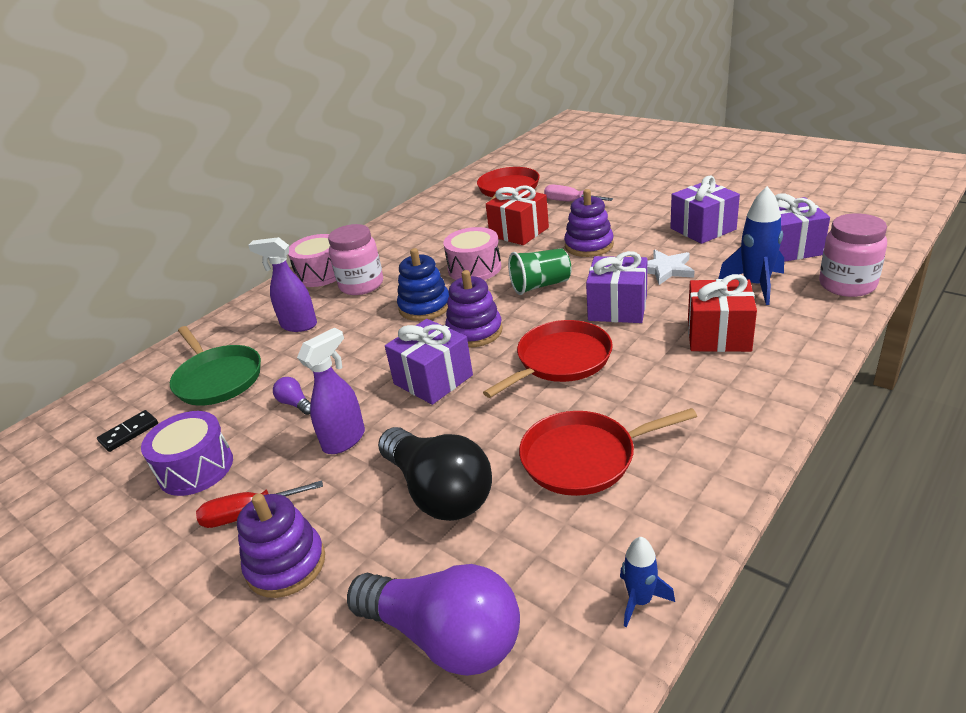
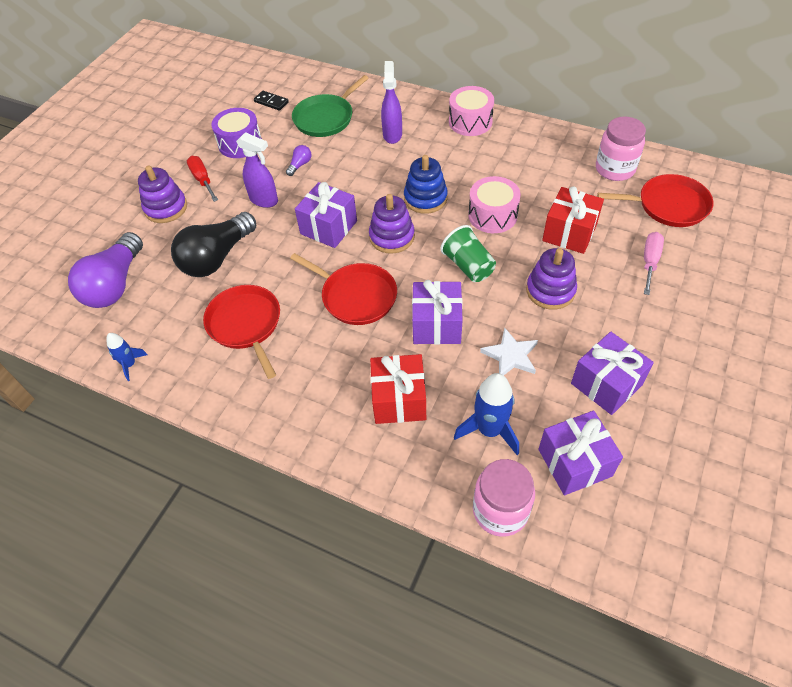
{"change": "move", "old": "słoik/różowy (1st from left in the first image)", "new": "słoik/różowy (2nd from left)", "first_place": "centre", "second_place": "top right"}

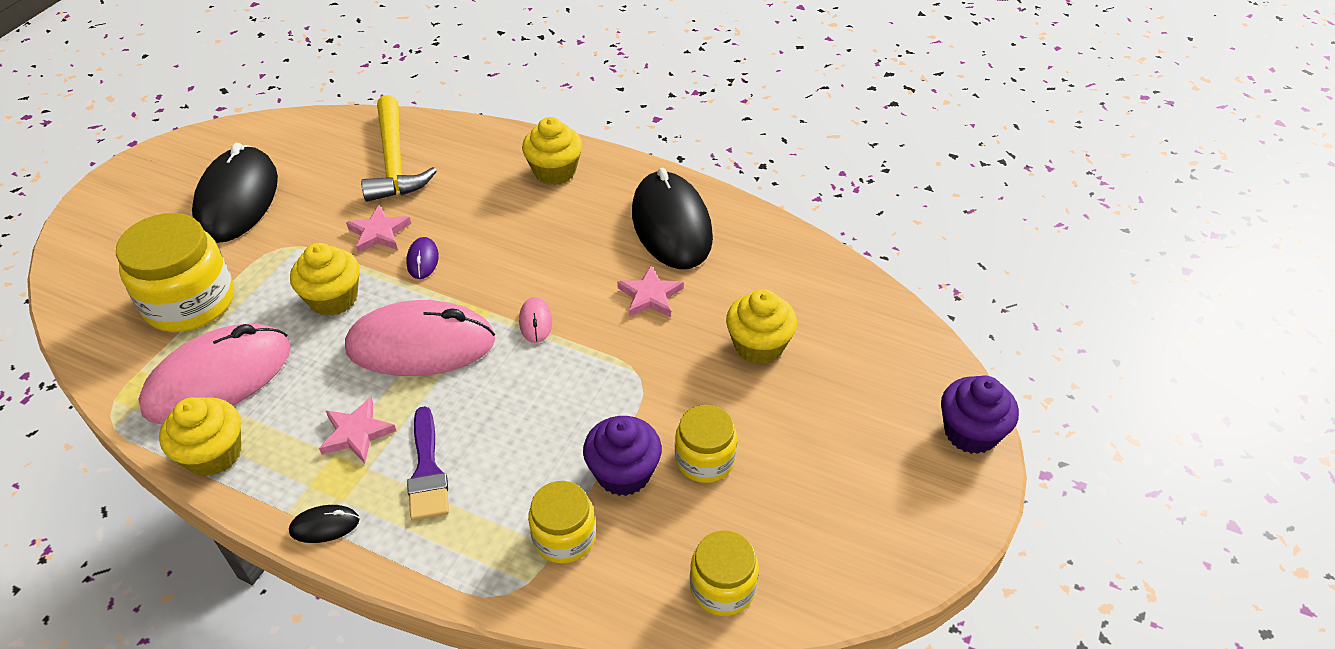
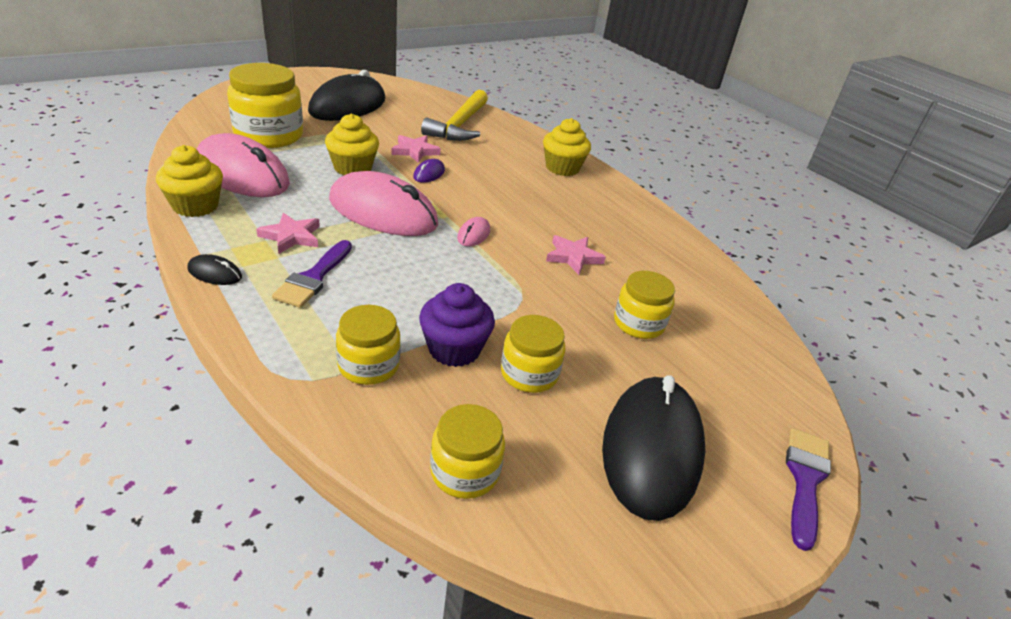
{"change": "move", "old": "myszka/czarny (3rd from left)", "first_place": "centre", "second_place": "bottom centre"}
{"change": "replace", "old": "muffinka/żółty (4th from left)", "new": "słoik/żółty (5th from left)", "first_place": "centre", "second_place": "centre"}
{"change": "rotate", "old": "myszka/różowy (1st from left)", "first_place": "middle left", "second_place": "top left", "degrees": 45}
{"change": "replace", "old": "muffinka/fioletowy (2nd from left)", "new": "pędzel/fioletowy (2nd from left)", "first_place": "middle right", "second_place": "bottom right"}

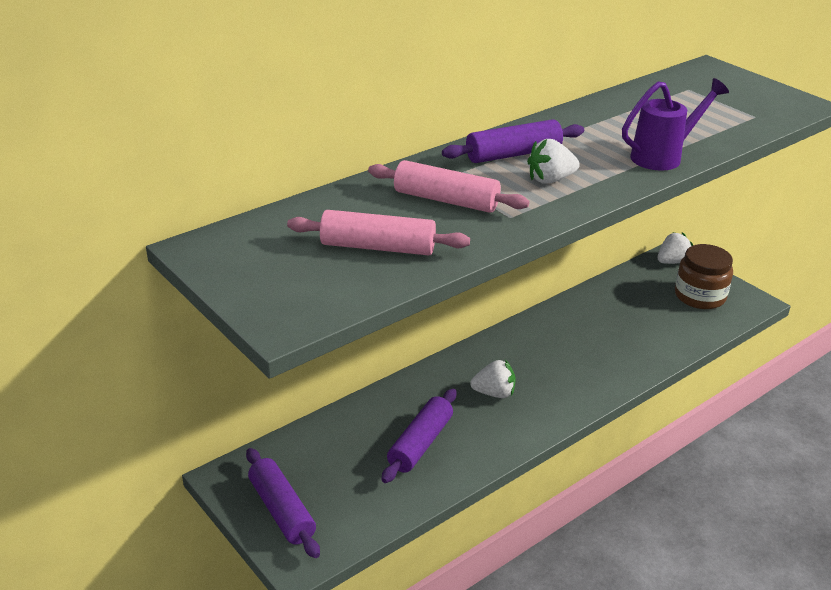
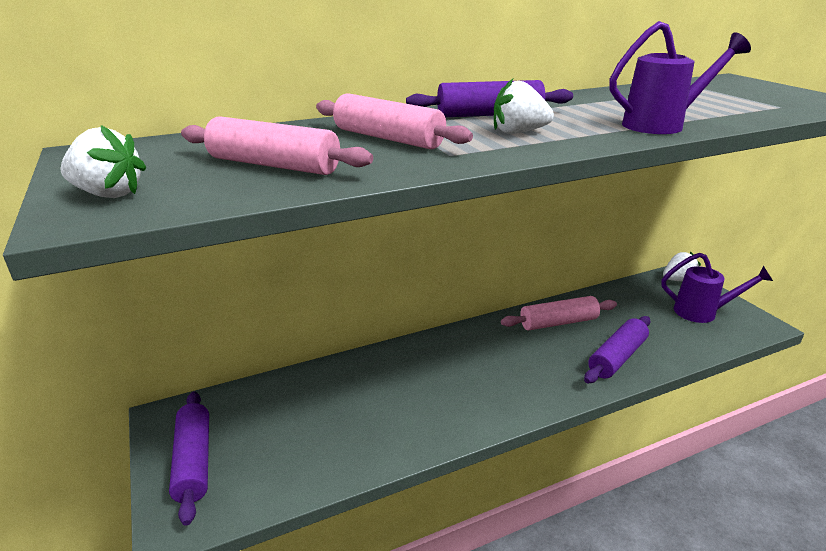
{"change": "replace", "old": "słoik/brązowy", "new": "konewka/fioletowy (2nd from left)", "first_place": "middle right", "second_place": "middle right"}
{"change": "move", "old": "truskawka/biały (1st from left)", "first_place": "centre", "second_place": "top left"}
{"change": "move", "old": "wałek do ciasta/fioletowy (2nd from left in the first image)", "new": "wałek do ciasta/fioletowy (3rd from left)", "first_place": "bottom centre", "second_place": "middle right"}
{"change": "insert", "new": "wałek do ciasta/różowy (3rd from left)", "second_place": "middle right"}

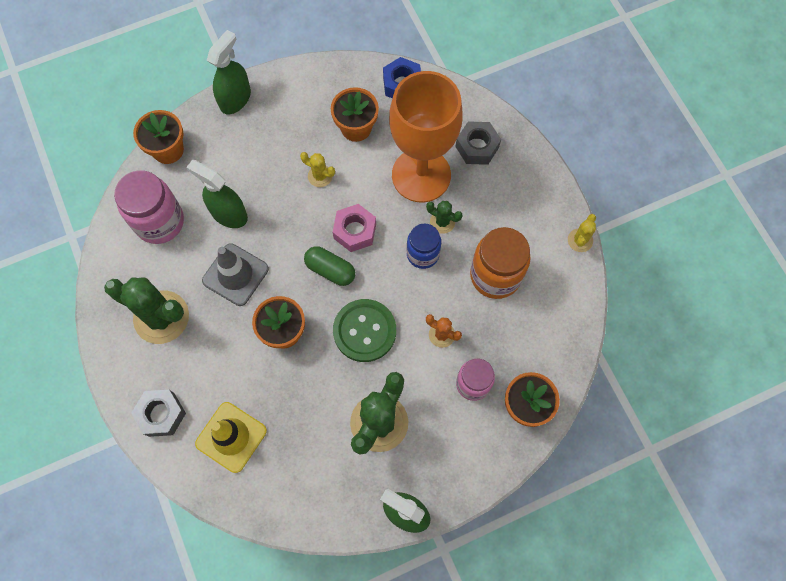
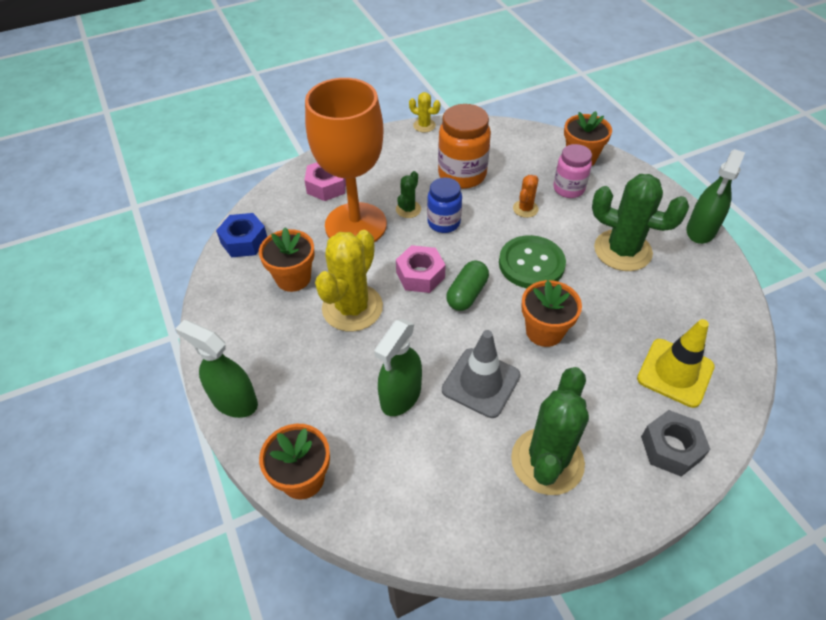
{"change": "recolor", "old": "nakrętka/szary (2nd from left)", "new": "nakrętka/różowy (1st from left)", "first_place": "top centre", "second_place": "top centre"}
{"change": "resize", "old": "kaktus/żółty (1st from left)", "first_place": "top centre", "second_place": "centre", "factor": 2.11}
{"change": "delete", "old": "słoik/różowy (1st from left)", "first_place": "middle left"}

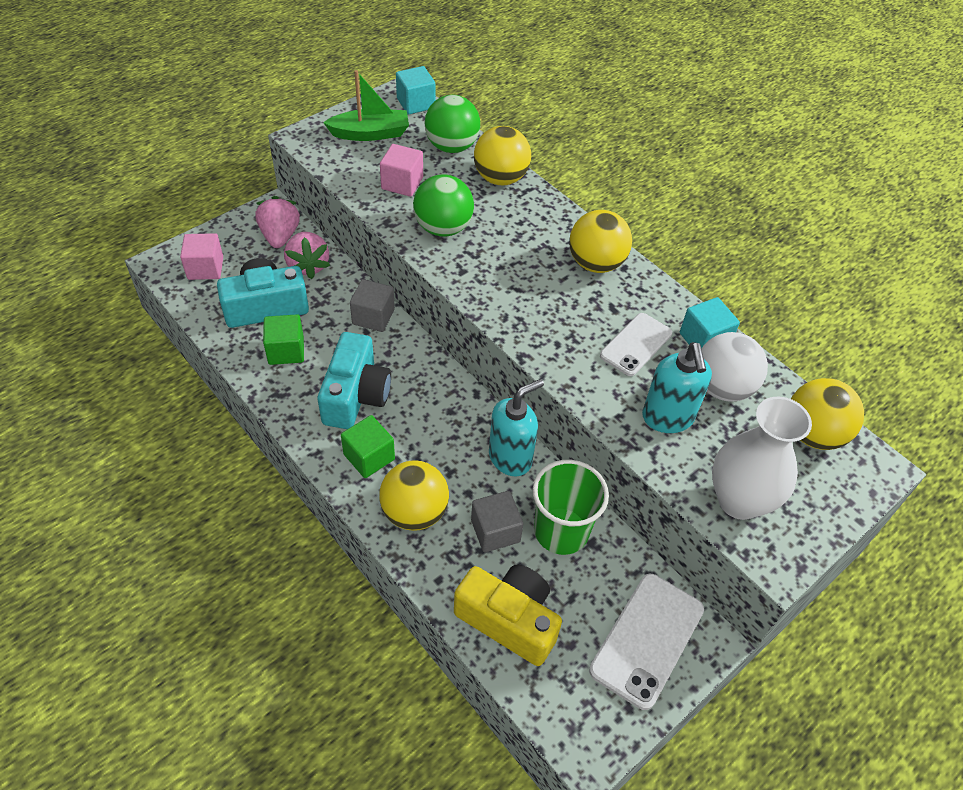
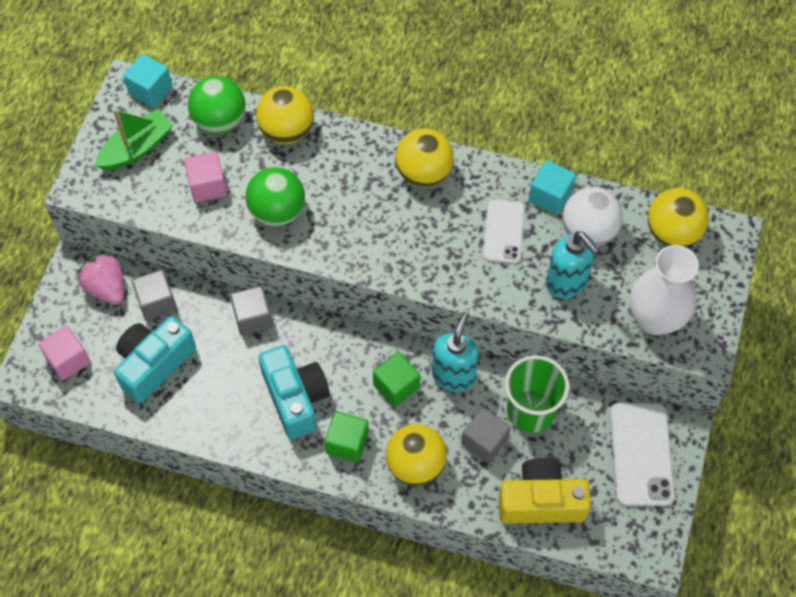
{"change": "replace", "old": "truskawka/różowy (2nd from left)", "new": "sześcian/szary (1st from left)", "first_place": "top left", "second_place": "middle left"}
{"change": "move", "old": "sześcian/zielony (1st from left in the first image)", "new": "sześcian/zielony (2nd from left)", "first_place": "middle left", "second_place": "centre"}

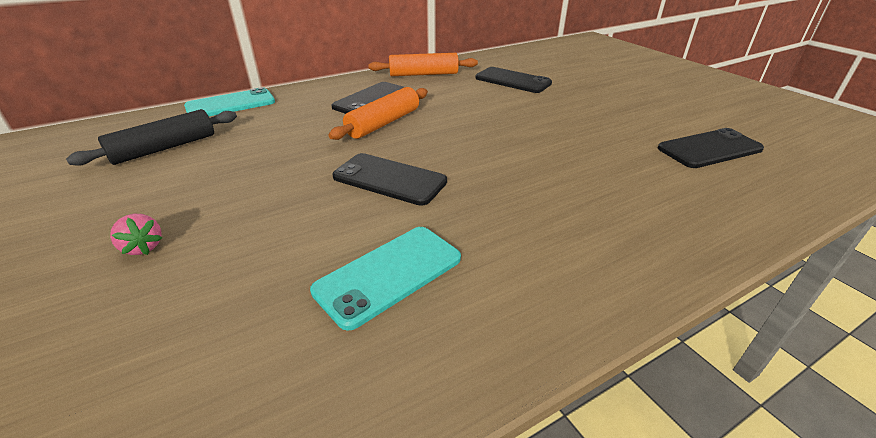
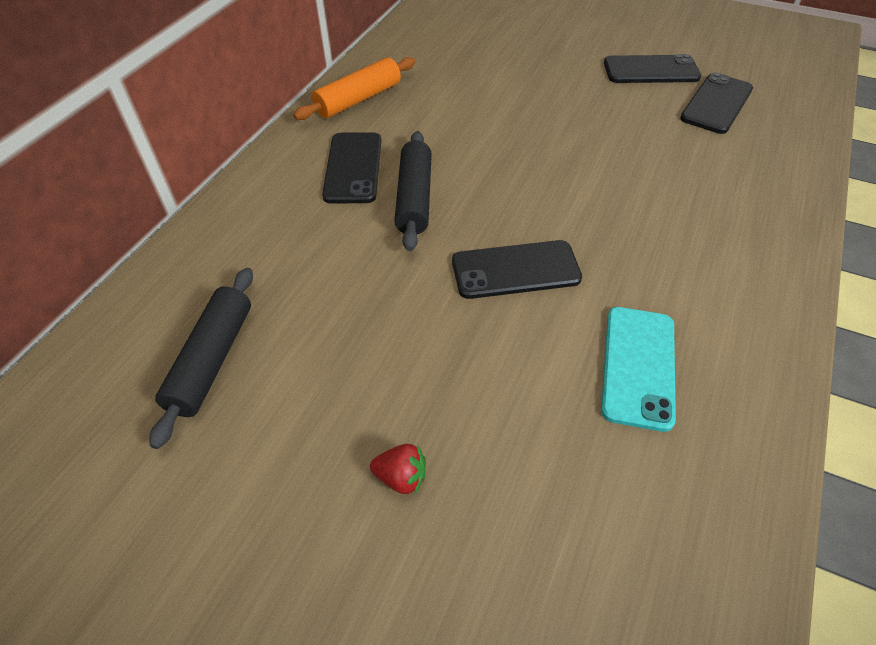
{"change": "move", "old": "telefon/czarny (3rd from left)", "first_place": "top centre", "second_place": "top right"}
{"change": "delete", "old": "telefon/turkusowy (1st from left)", "first_place": "top left"}
{"change": "recolor", "old": "wałek do ciasta/pomarańczowy (1st from left)", "new": "wałek do ciasta/czarny (2nd from left)", "first_place": "top centre", "second_place": "top centre"}
{"change": "recolor", "old": "truskawka/różowy", "new": "truskawka/czerwony", "first_place": "middle left", "second_place": "bottom centre"}

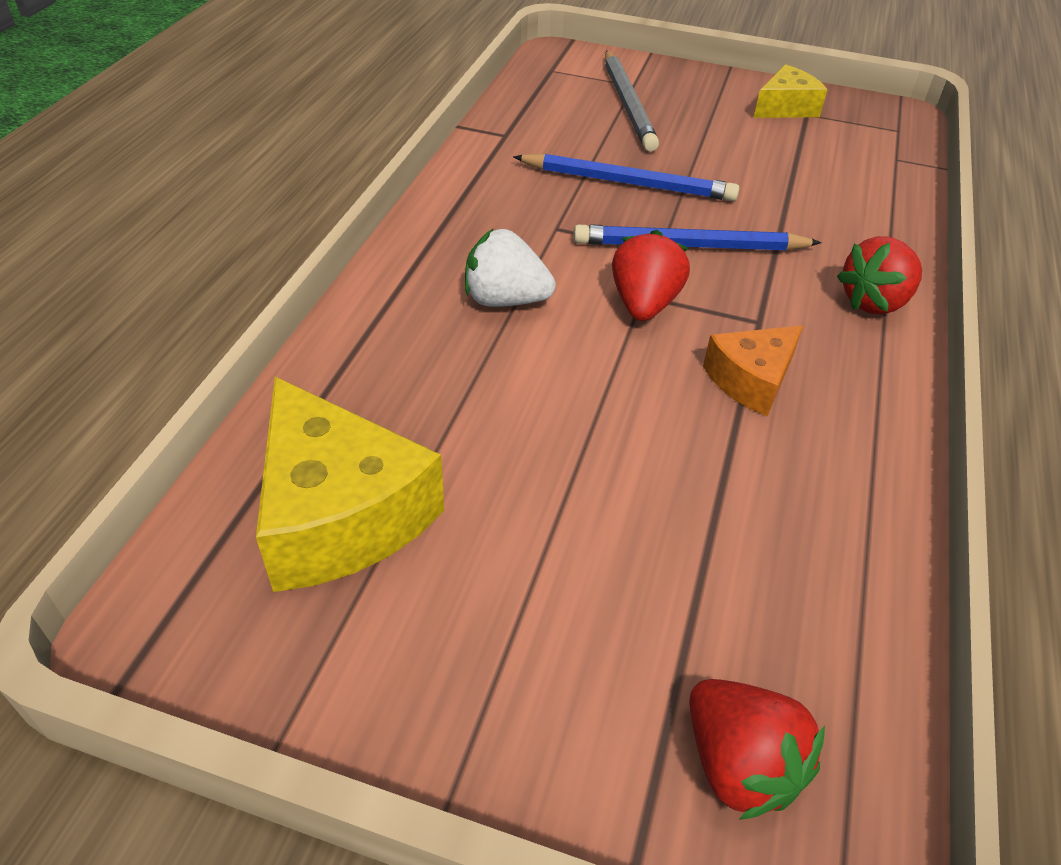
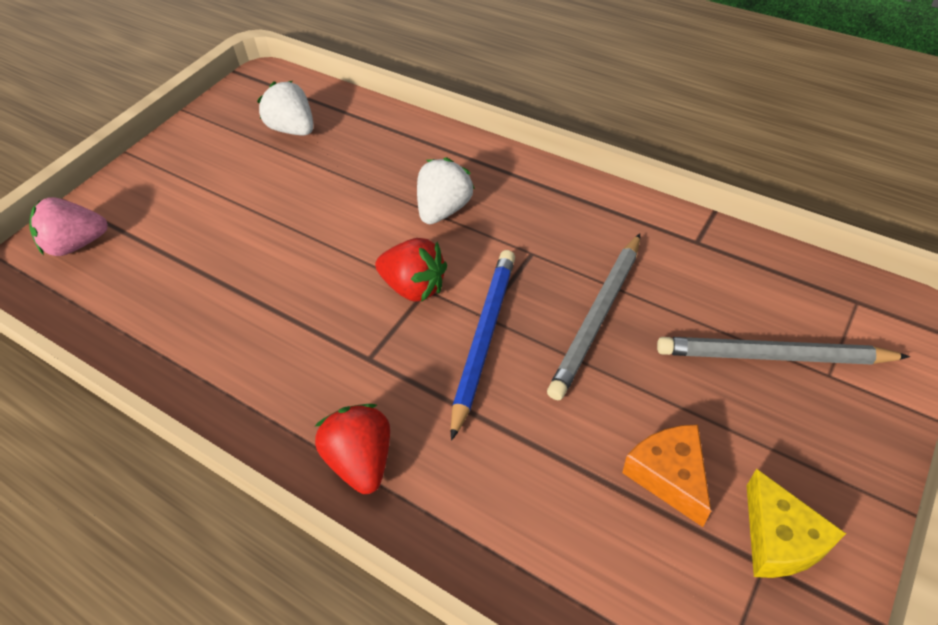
{"change": "recolor", "old": "ołówek/niebieski (1st from left)", "new": "ołówek/szary (1st from left)", "first_place": "top centre", "second_place": "centre"}
{"change": "move", "old": "ser/pomarańczowy", "first_place": "middle right", "second_place": "bottom right"}
{"change": "replace", "old": "ser/żółty (1st from left)", "new": "truskawka/biały (1st from left)", "first_place": "middle left", "second_place": "top left"}
{"change": "recolor", "old": "truskawka/czerwony (2nd from left)", "new": "truskawka/różowy", "first_place": "bottom right", "second_place": "middle left"}

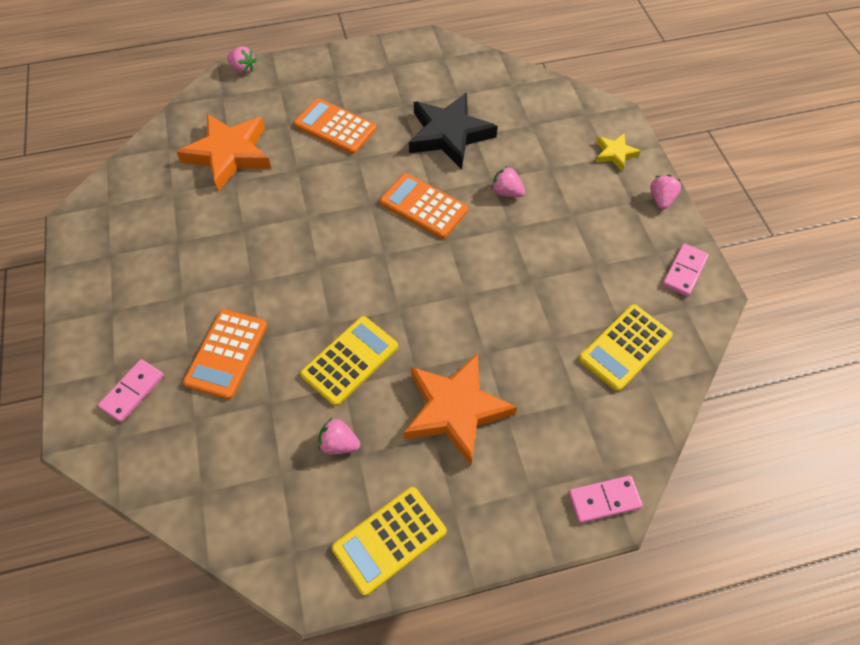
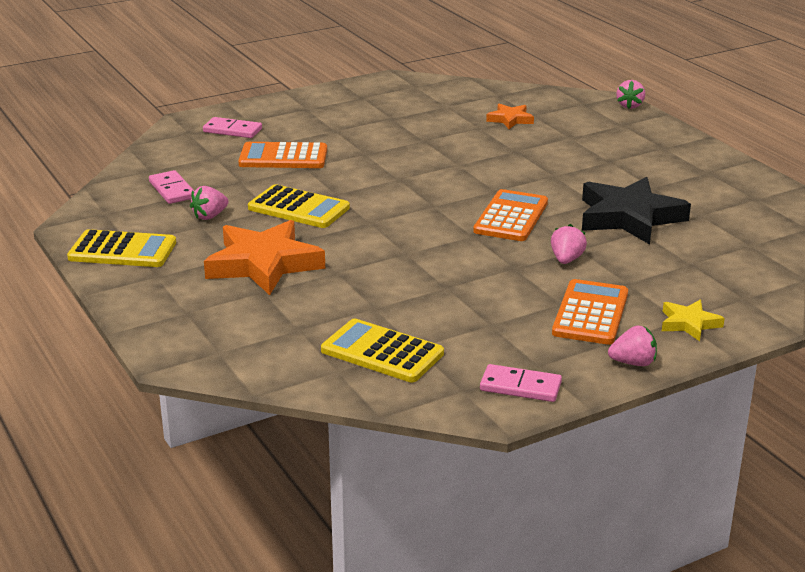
{"change": "move", "old": "kalkulator/pomarańczowy (2nd from left in the first image)", "new": "kalkulator/pomarańczowy (3rd from left)", "first_place": "top centre", "second_place": "middle right"}
{"change": "resize", "old": "gwiazda/pomarańczowy (1st from left in the first image)", "first_place": "top left", "second_place": "top centre", "factor": 0.49}
{"change": "rotate", "old": "truskawka/różowy (2nd from left in the first image)", "first_place": "bottom centre", "second_place": "middle left", "degrees": -135}
{"change": "move", "old": "kostka domina/różowy (2nd from left in the first image)", "new": "kostka domina/różowy (1st from left)", "first_place": "bottom right", "second_place": "top left"}
{"change": "rotate", "old": "kalkulator/żółty (2nd from left in the first image)", "first_place": "bottom centre", "second_place": "middle left", "degrees": 150}

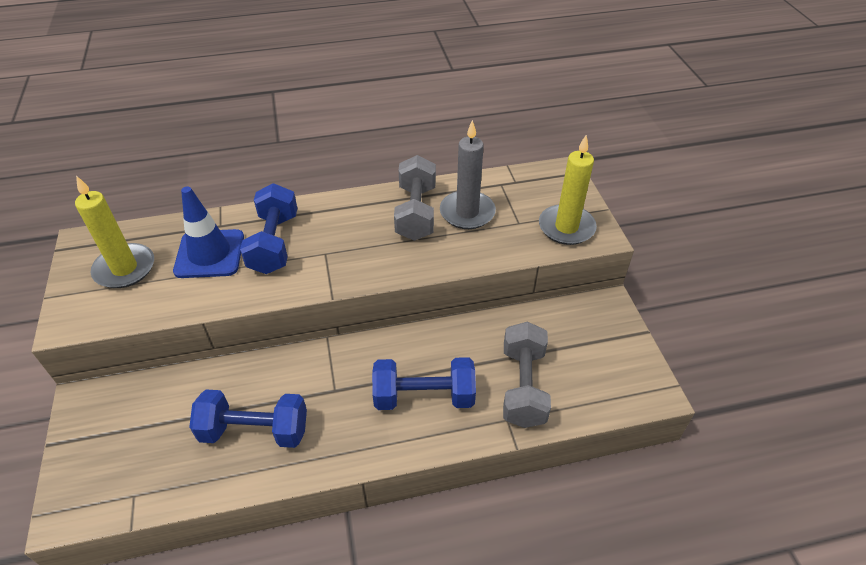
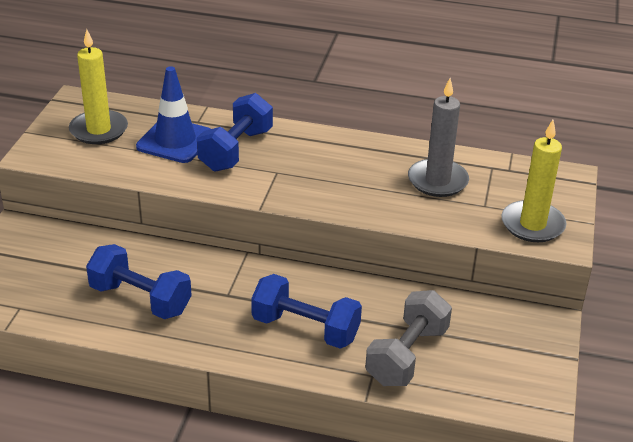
{"change": "delete", "old": "hantel/szary (1st from left)", "first_place": "centre"}

